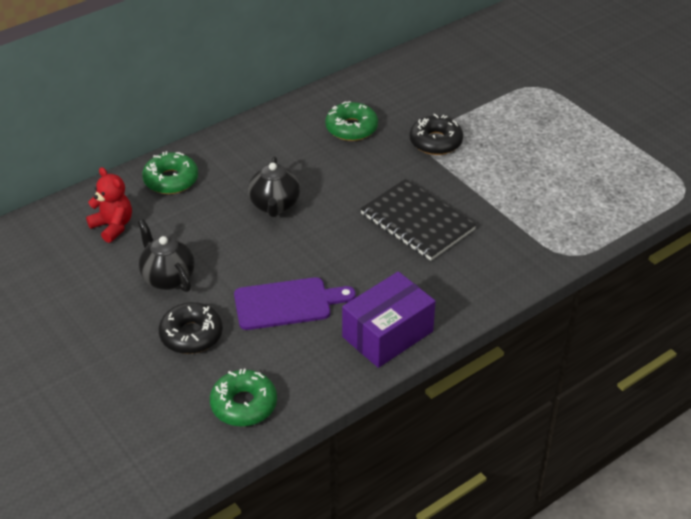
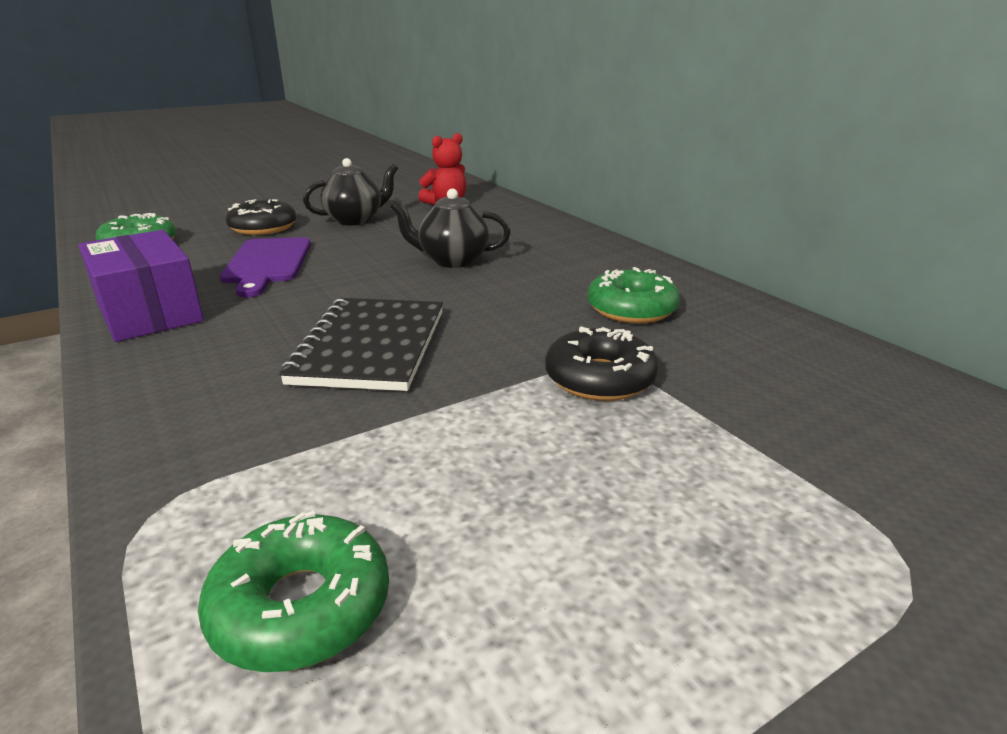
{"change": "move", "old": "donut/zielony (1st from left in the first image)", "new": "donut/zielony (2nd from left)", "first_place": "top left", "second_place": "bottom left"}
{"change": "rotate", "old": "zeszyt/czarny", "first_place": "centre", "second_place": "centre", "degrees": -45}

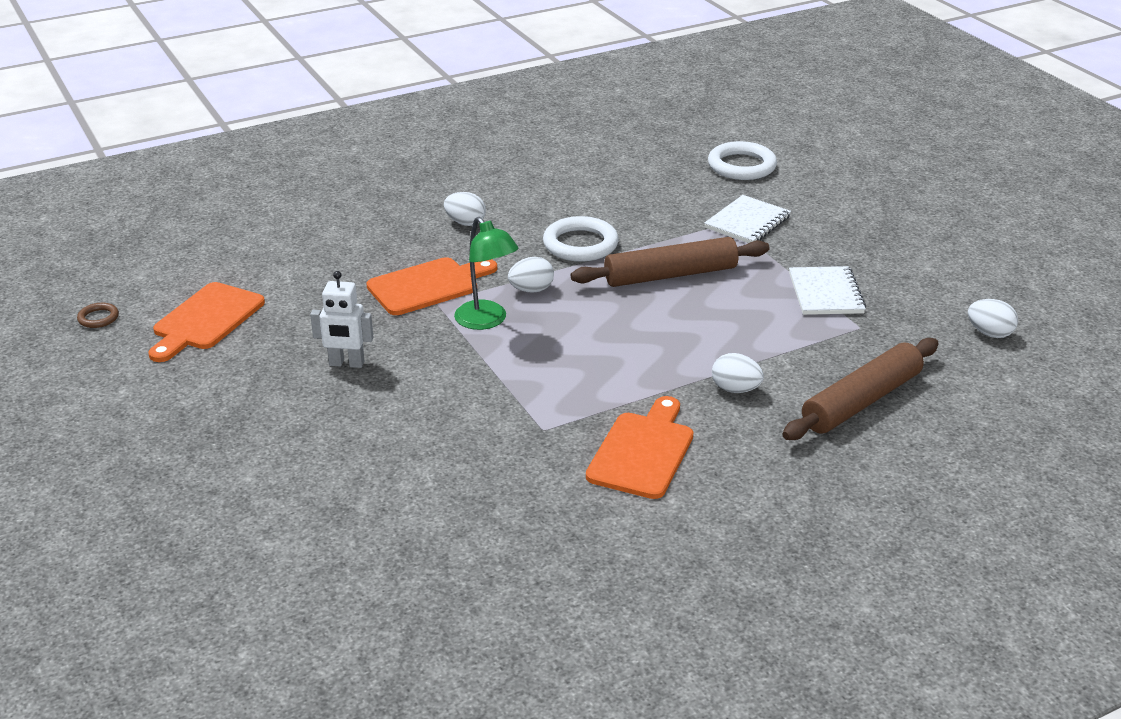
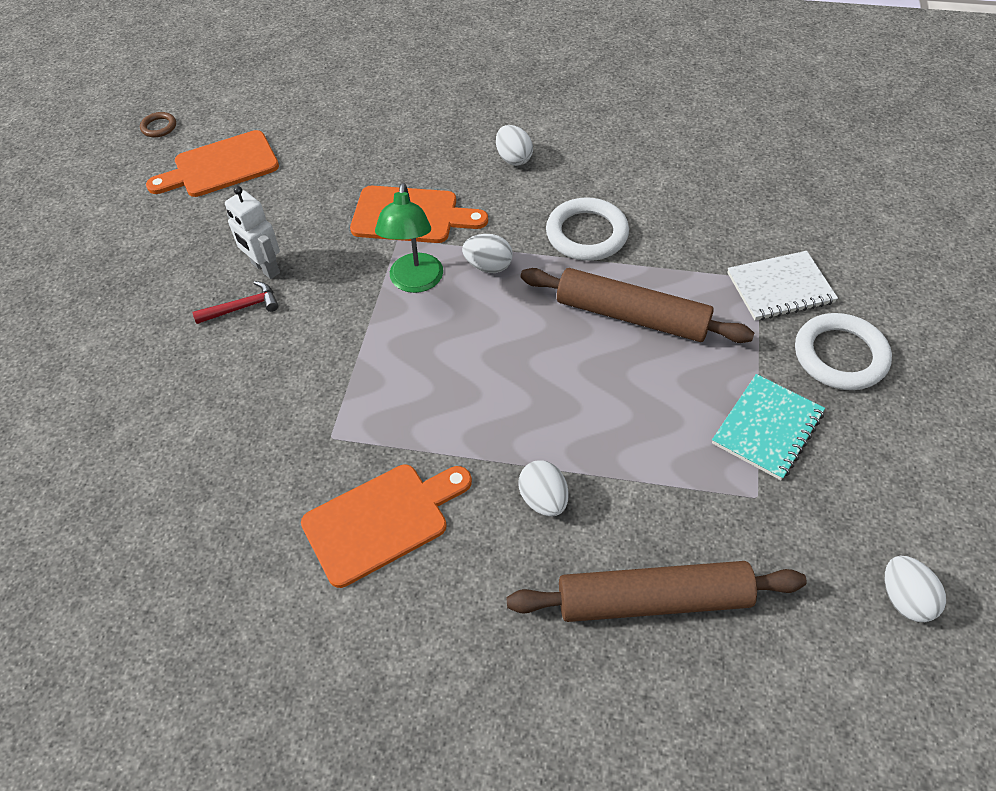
{"change": "move", "old": "pierścień/biały (2nd from left)", "first_place": "top centre", "second_place": "middle right"}
{"change": "recolor", "old": "zeszyt/biały (2nd from left)", "new": "zeszyt/turkusowy", "first_place": "middle right", "second_place": "middle right"}
{"change": "insert", "new": "młotek/czerwony", "second_place": "middle left"}

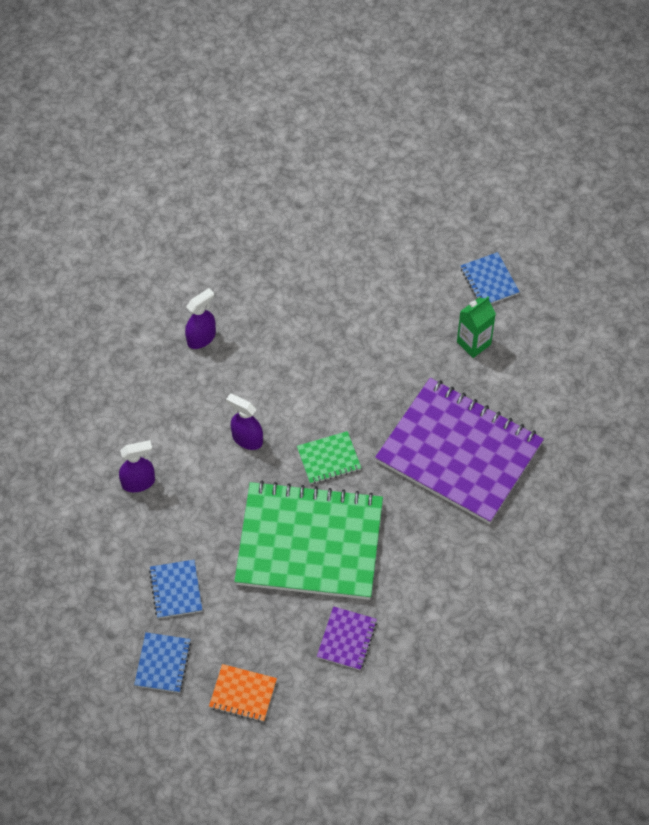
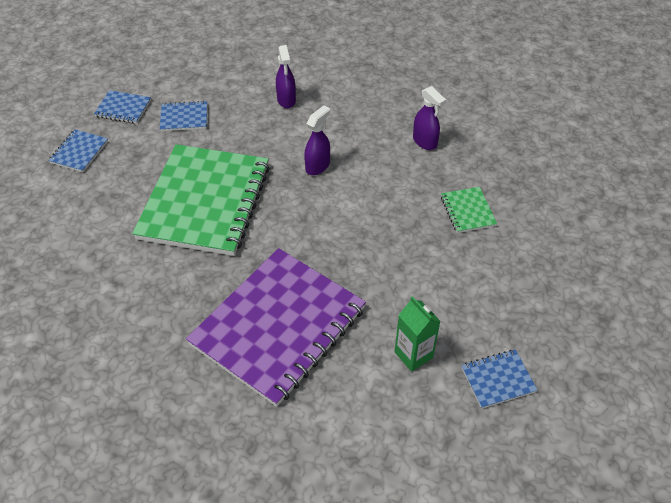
{"change": "move", "old": "zeszyt/zielony (2nd from left)", "first_place": "centre", "second_place": "middle right"}
{"change": "delete", "old": "zeszyt/fioletowy (1st from left)", "first_place": "bottom centre"}
{"change": "recolor", "old": "zeszyt/pomarańczowy", "new": "zeszyt/niebieski (1st from left)", "first_place": "bottom centre", "second_place": "top left"}

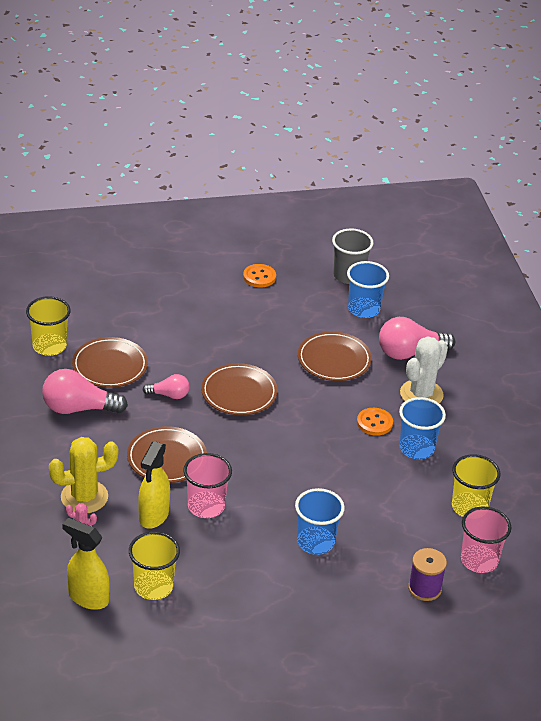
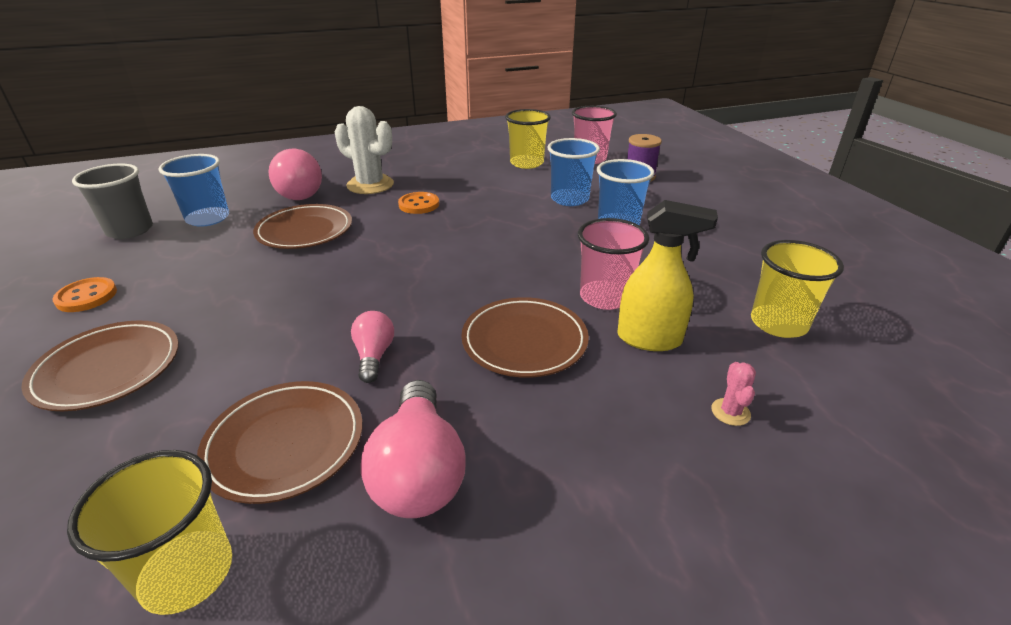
{"change": "move", "old": "talerz/brązowy (3rd from left in the first image)", "new": "talerz/brązowy (1st from left)", "first_place": "centre", "second_place": "middle left"}
{"change": "move", "old": "szklanka/niebieski (3rd from left in the first image)", "new": "szklanka/niebieski (2nd from left)", "first_place": "middle right", "second_place": "top centre"}
{"change": "delete", "old": "kaktus/żółty", "first_place": "middle left"}
{"change": "delete", "old": "spryskiwacz/żółty (1st from left)", "first_place": "bottom left"}

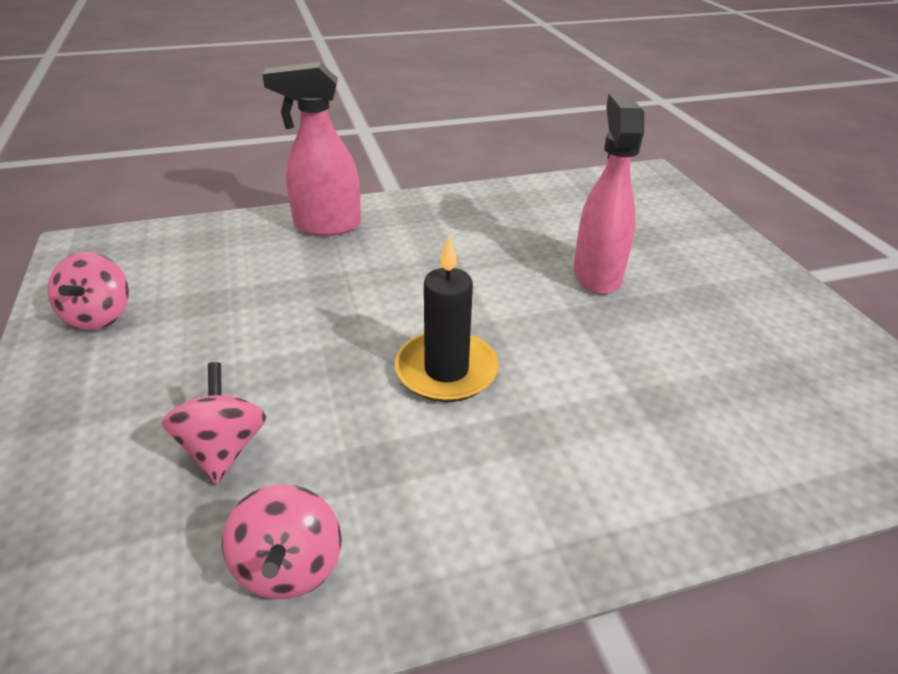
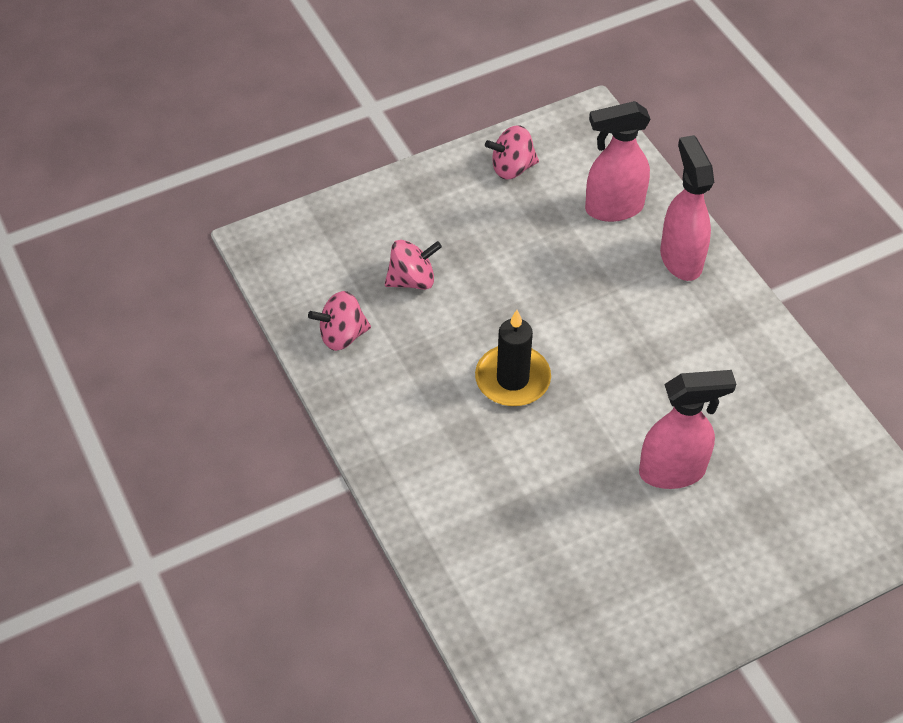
{"change": "insert", "new": "spryskiwacz/różowy (1st from left)", "second_place": "top right"}

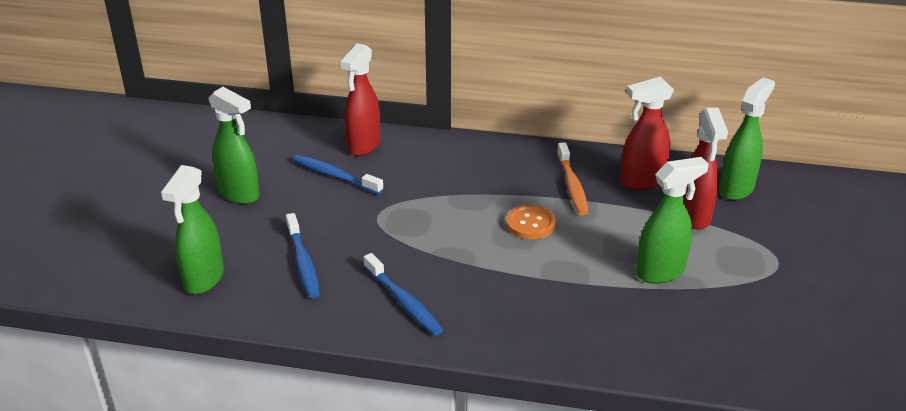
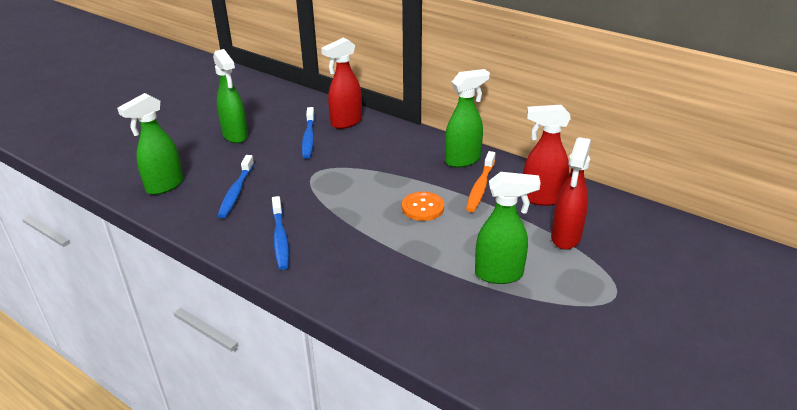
{"change": "move", "old": "spryskiwacz/zielony (4th from left in the first image)", "new": "spryskiwacz/zielony (3rd from left)", "first_place": "middle right", "second_place": "top centre"}
{"change": "rotate", "old": "szczoteczka do zębów/niebieski (2nd from left in the first image)", "first_place": "centre", "second_place": "top centre", "degrees": -150}

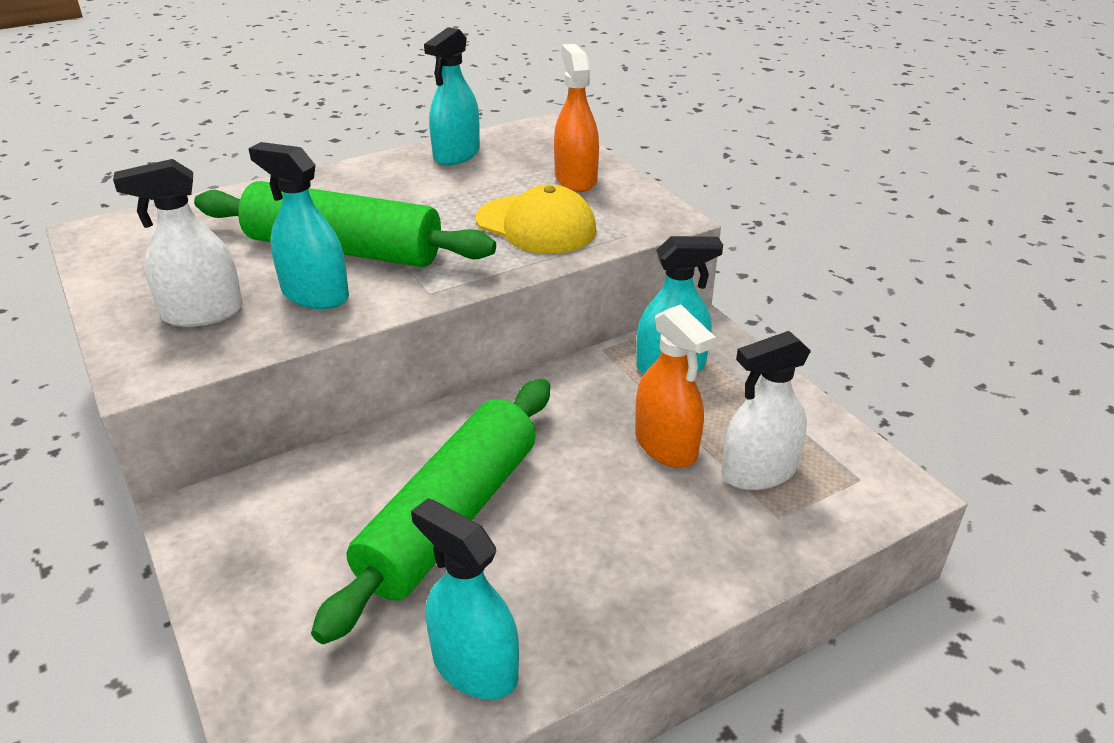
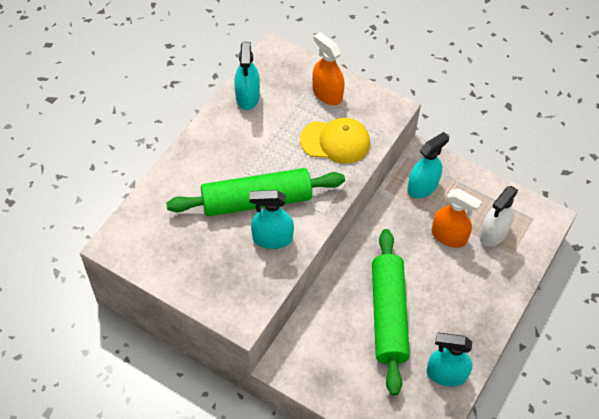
{"change": "delete", "old": "spryskiwacz/biały (1st from left)", "first_place": "top left"}

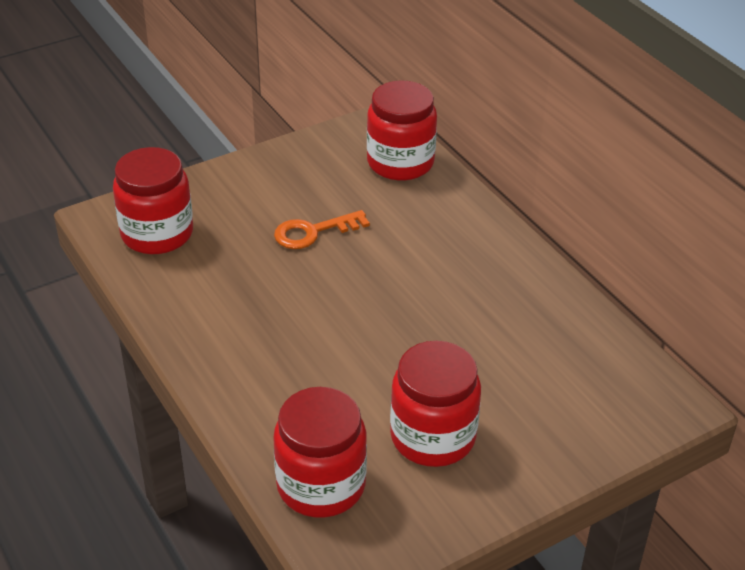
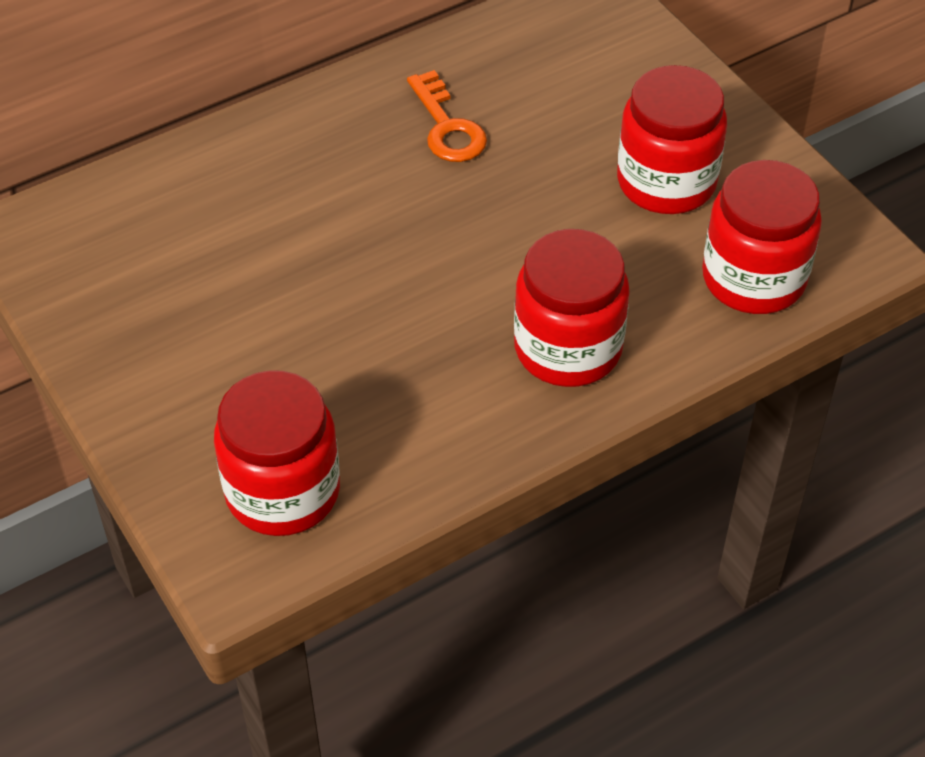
{"change": "move", "old": "słoik/czerwony (3rd from left in the first image)", "new": "słoik/czerwony (2nd from left)", "first_place": "top centre", "second_place": "centre"}
{"change": "move", "old": "klucz/pomarańczowy", "first_place": "centre", "second_place": "top centre"}

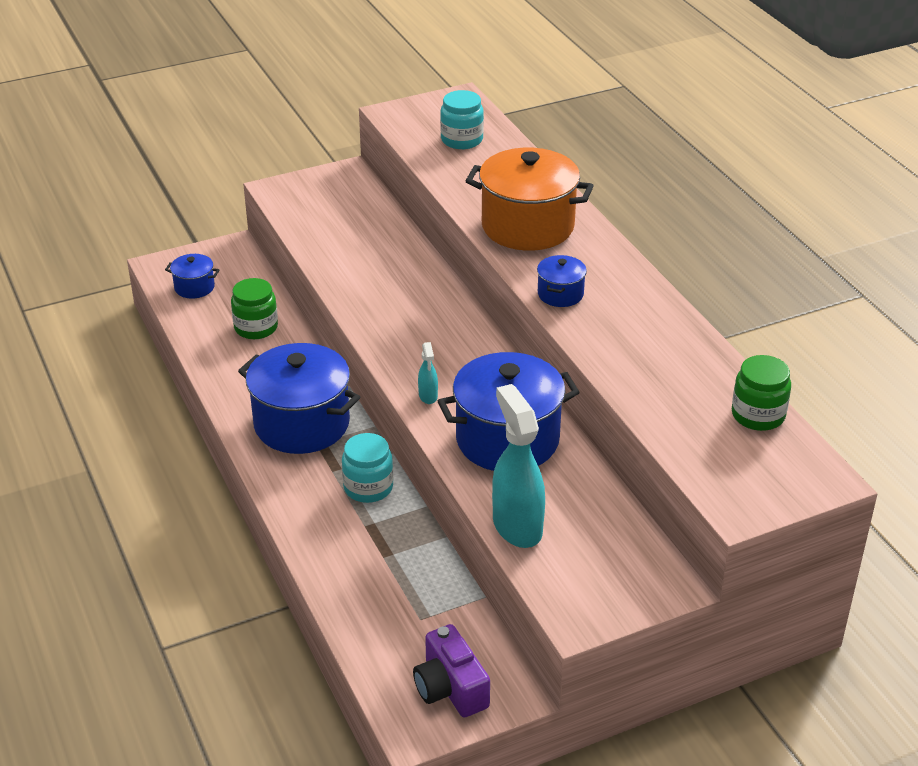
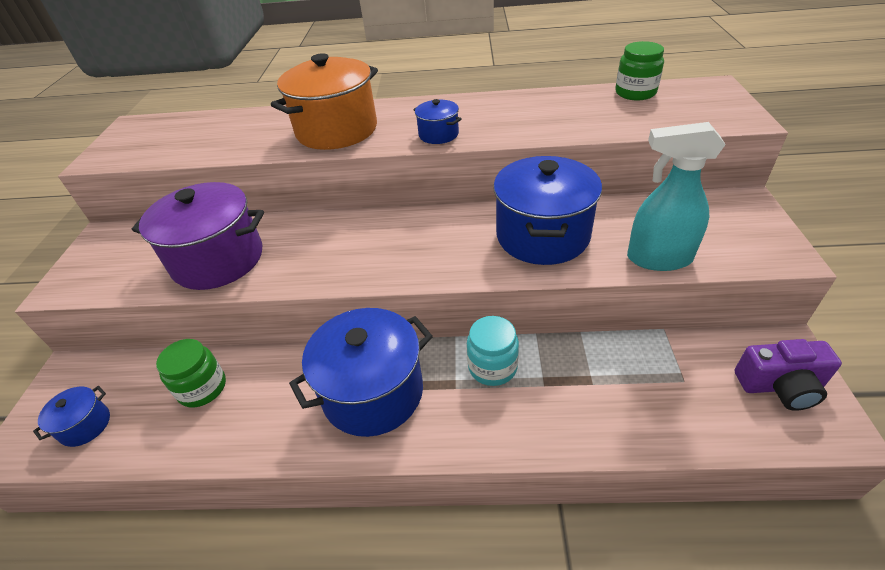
{"change": "delete", "old": "słoik/turkusowy (2nd from left)", "first_place": "top centre"}
{"change": "delete", "old": "spryskiwacz/turkusowy (1st from left)", "first_place": "centre"}
{"change": "insert", "new": "garnek/fioletowy", "second_place": "middle left"}

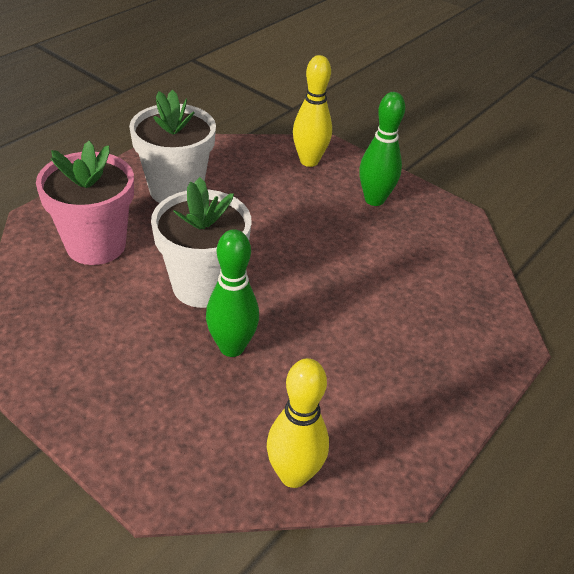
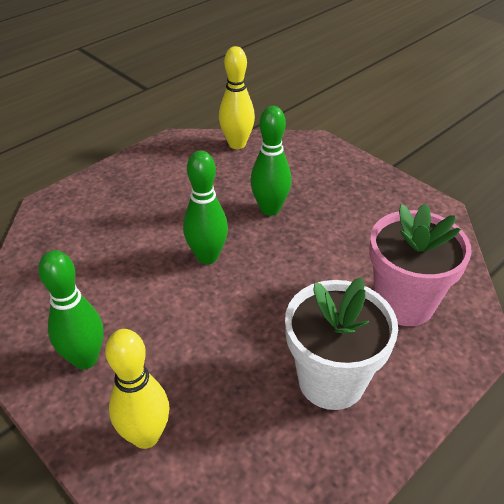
{"change": "delete", "old": "doniczka/biały (2nd from left)", "first_place": "centre"}
{"change": "insert", "new": "kręgiel/zielony (2nd from left)", "second_place": "centre"}

